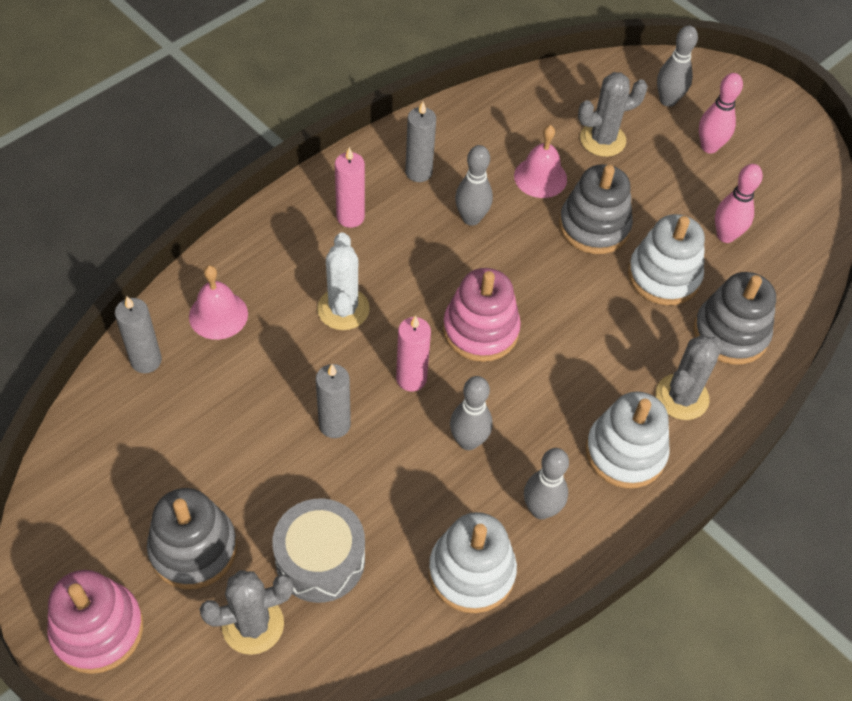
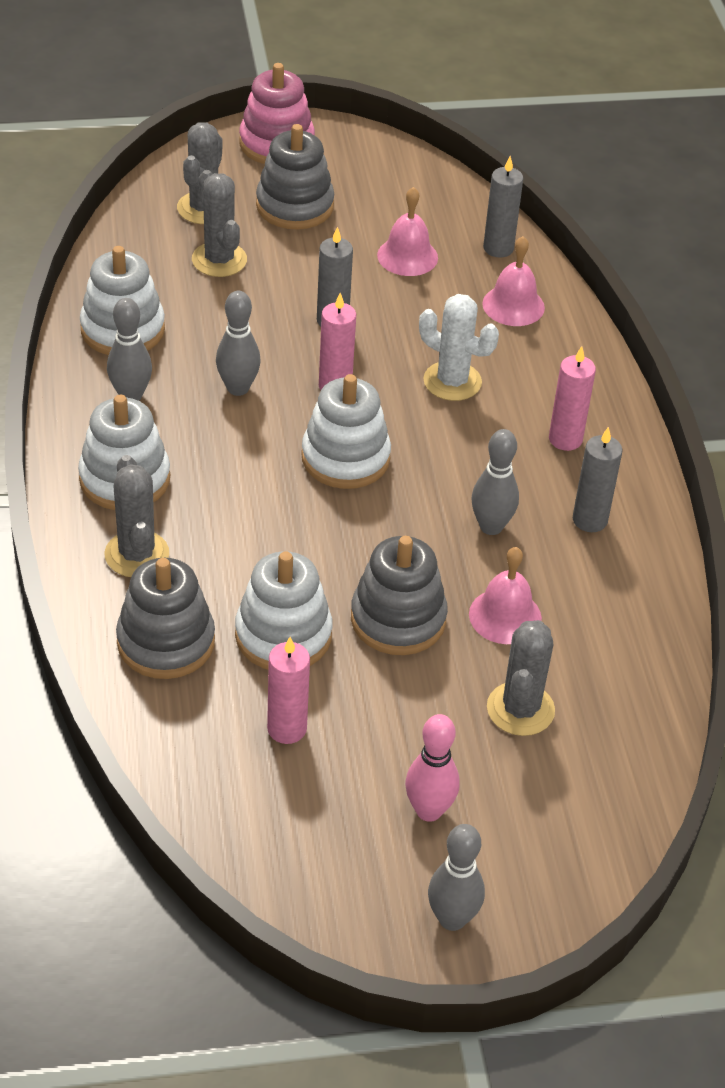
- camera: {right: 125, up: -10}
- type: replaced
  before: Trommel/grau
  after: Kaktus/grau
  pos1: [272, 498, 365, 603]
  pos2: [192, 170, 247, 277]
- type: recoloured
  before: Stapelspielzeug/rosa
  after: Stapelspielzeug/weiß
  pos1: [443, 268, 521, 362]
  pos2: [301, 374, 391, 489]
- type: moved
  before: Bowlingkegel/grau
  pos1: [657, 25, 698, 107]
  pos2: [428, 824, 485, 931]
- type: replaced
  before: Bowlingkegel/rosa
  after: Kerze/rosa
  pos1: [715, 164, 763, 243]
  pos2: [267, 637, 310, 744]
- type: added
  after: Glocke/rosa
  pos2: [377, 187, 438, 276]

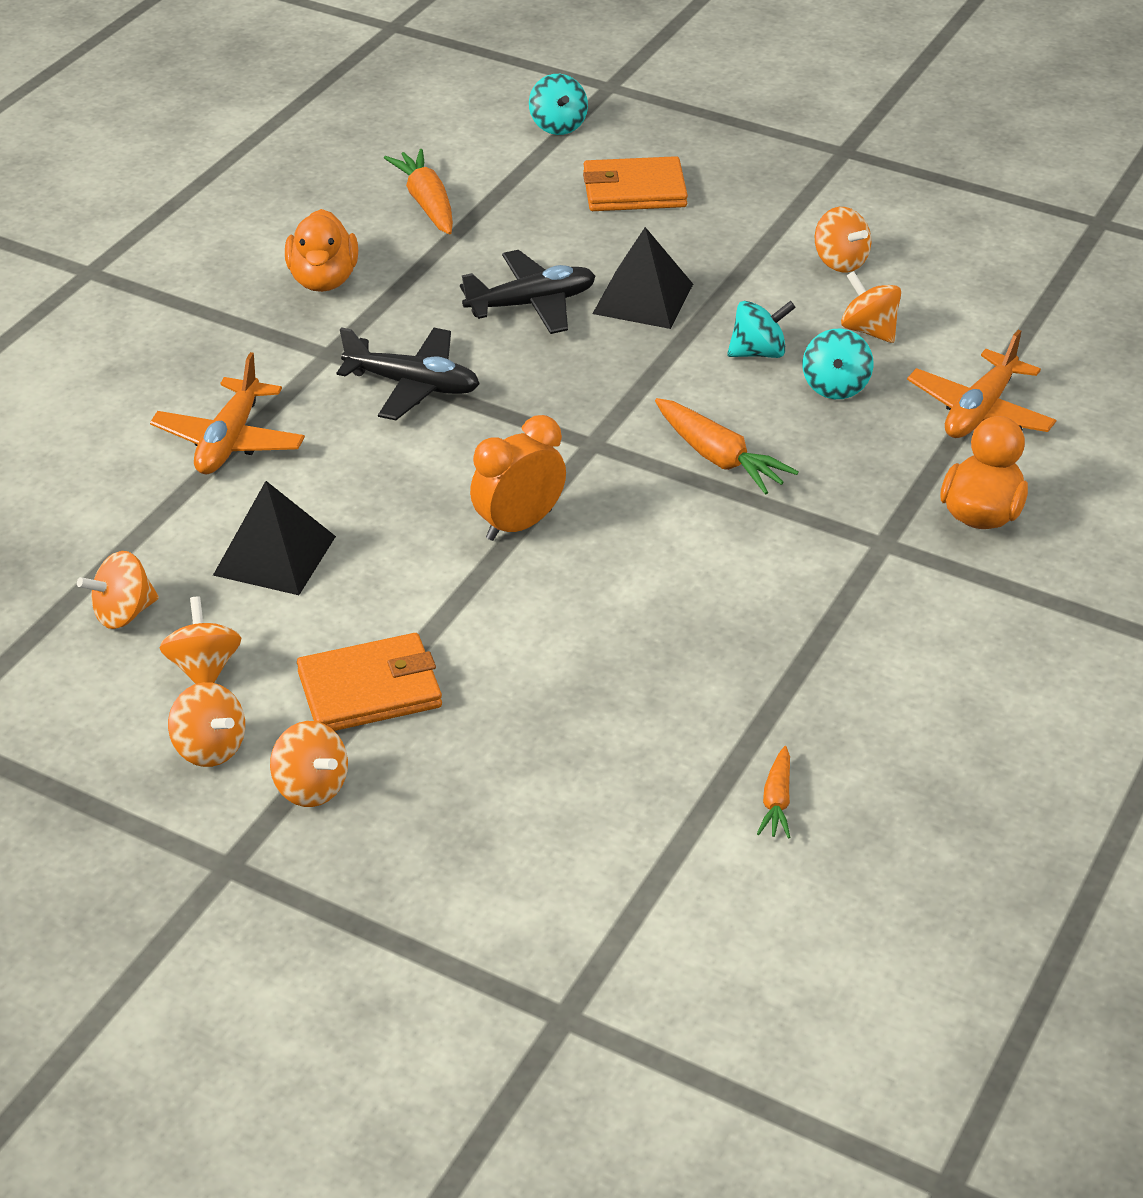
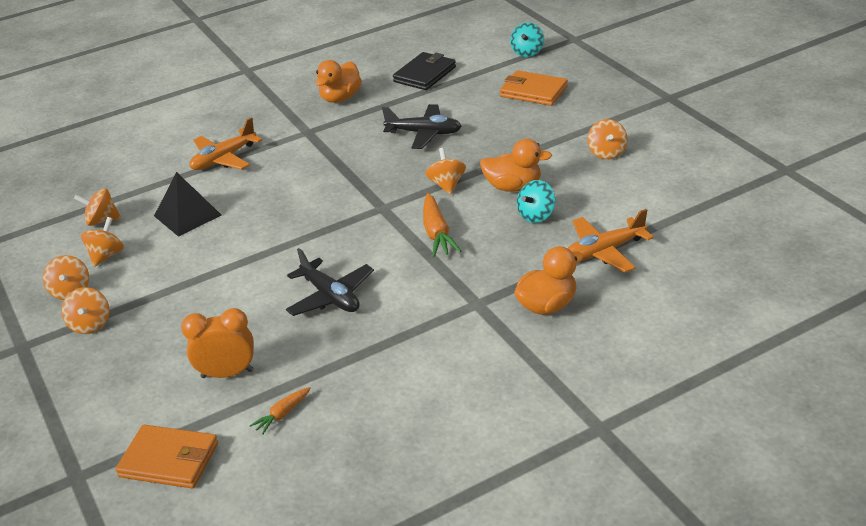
- camera: {right: 35, up: -5}
- type: moved
  before: Geldbörse/orange
  pos1: [297, 633, 442, 731]
  pos2: [116, 425, 218, 488]
- type: moved
  before: Flugzeug/schwarz
  pos1: [337, 327, 480, 420]
  pos2: [286, 248, 374, 316]
- type: replaced
  before: Karotte/orange
  after: Geldbörse/schwarz
  pos1: [384, 149, 453, 235]
  pos2: [393, 52, 456, 90]
- type: moved
  before: Wecker/orange
  pos1: [470, 415, 566, 541]
  pos2: [181, 308, 254, 378]
- type: removed
  before: Pyramide/schwarz
  pos1: [592, 227, 693, 329]
- type: replaced
  before: Kreisel/türkis
  after: Ente/orange
  pos1: [727, 301, 796, 358]
  pos2: [480, 139, 552, 192]
- type: moved
  before: Kreisel/orange
  pos1: [841, 271, 901, 343]
  pos2: [425, 148, 466, 194]

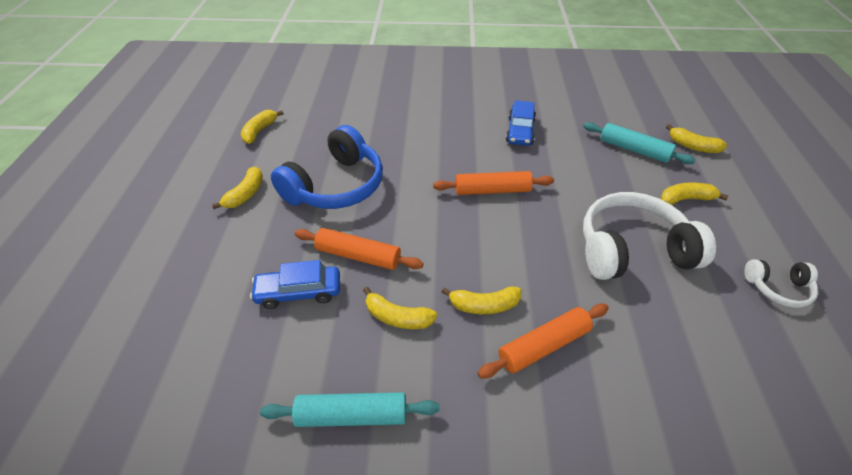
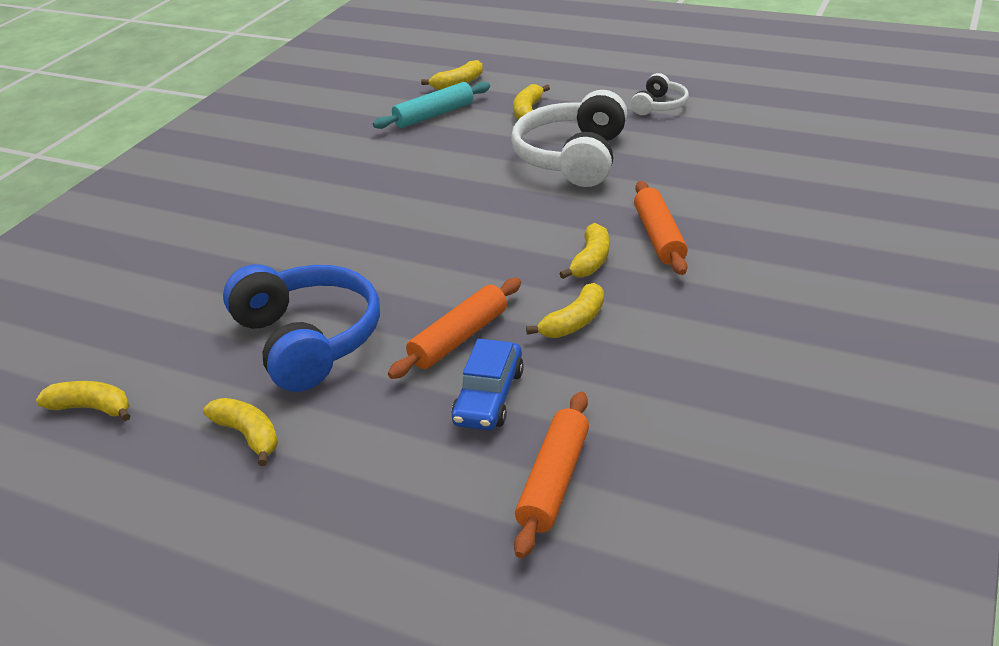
- camera: {right: -65, up: -10}
- type: turned
  before: Banane/gelb
  pos1: [241, 110, 284, 144]
  pos2: [36, 381, 131, 421]
  turn: 150
- type: removed
  before: Nudelholz/türkis
  pos1: [260, 392, 440, 427]
- type: moved
  before: Nudelholz/orange
  pos1: [433, 171, 554, 195]
  pos2: [514, 391, 589, 558]
- type: removed
  before: Auto/blau
  pos1: [506, 100, 536, 146]

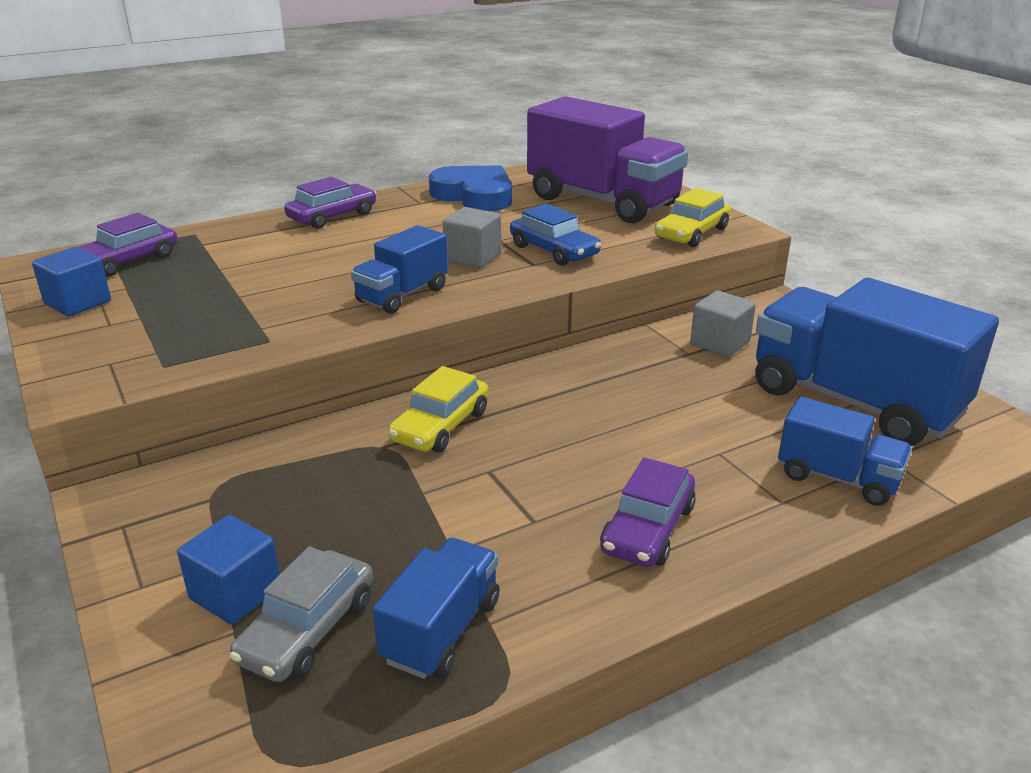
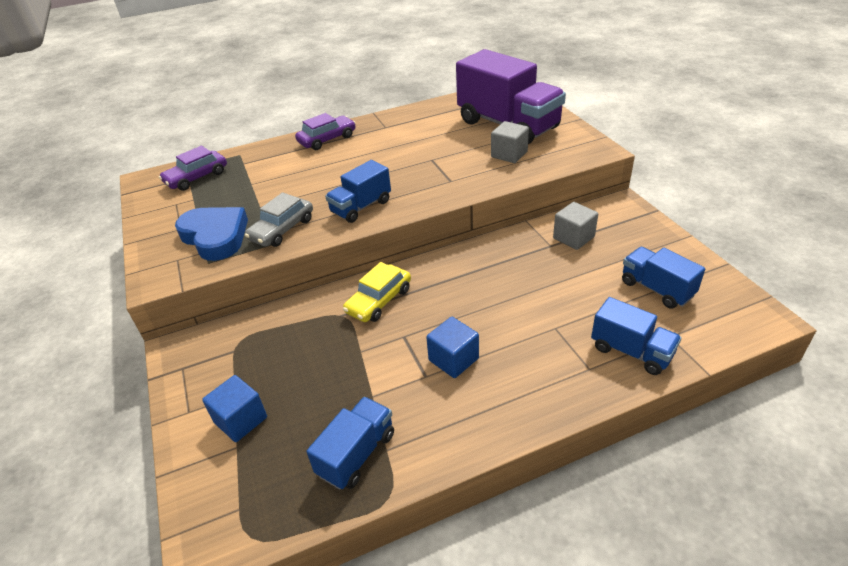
- camera: {right: 10, up: 10}
- type: moved
  before: Kubus/blau
  pos1: [32, 247, 111, 317]
  pos2: [426, 317, 479, 378]
- type: moved
  before: Auto/grau
  pos1: [229, 546, 373, 682]
  pos2: [245, 192, 313, 247]
- type: moved
  before: Herz/blau
  pos1: [429, 165, 512, 211]
  pos2: [175, 207, 248, 261]
- type: moved
  before: Kubus/grau
  pos1: [442, 207, 501, 268]
  pos2: [491, 121, 529, 163]
- type: removed
  before: Auto/blau
  pos1: [510, 204, 601, 266]
- type: removed
  before: Auto/lila
  pos1: [600, 457, 696, 567]
- type: removed
  before: Auto/gelb
  pos1: [655, 188, 731, 247]
- type: resized
  before: Lastwagen/blau
  pos1: [755, 278, 999, 446]
  pos2: [622, 247, 705, 309]
  scale: 0.52

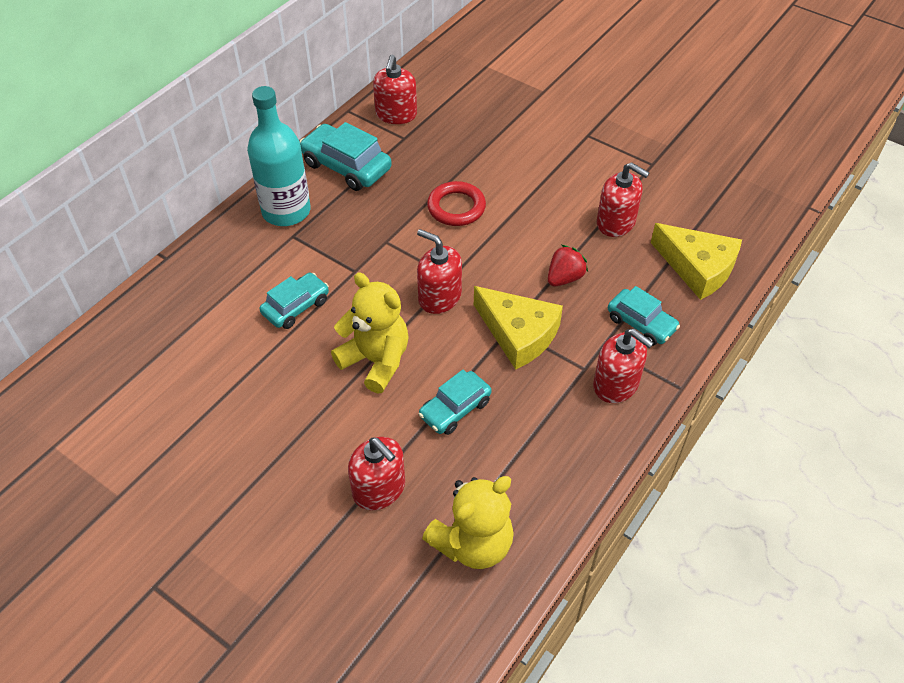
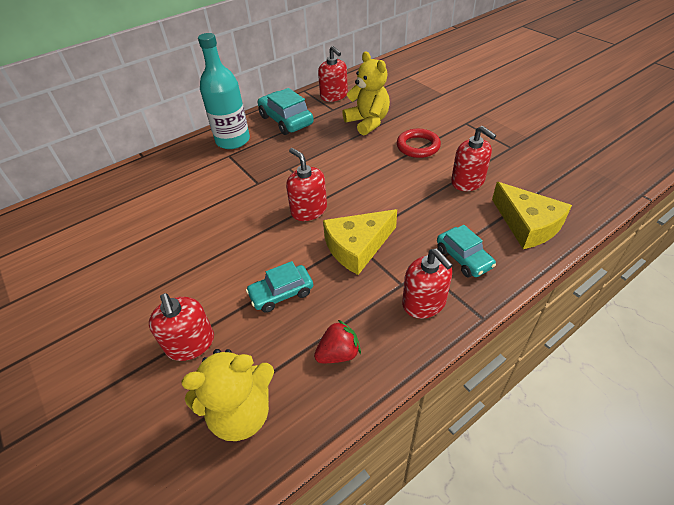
- camera: {right: 20, up: -5}
- type: removed
  before: Auto/türkis
  pos1: [260, 273, 329, 329]
- type: moved
  before: Teddybär/gelb
  pos1: [331, 273, 409, 394]
  pos2: [342, 52, 390, 135]
- type: turned
  before: Seifenspender/rot
  pos1: [373, 55, 417, 124]
  pos2: [318, 46, 348, 102]
  turn: -60
- type: moved
  before: Ring/rot
  pos1: [427, 181, 486, 226]
  pos2: [397, 129, 441, 158]
- type: turned
  before: Käse/gelb
  pos1: [474, 286, 563, 370]
  pos2: [323, 209, 397, 275]
  turn: 90
- type: moved
  before: Erdbeere/rot
  pos1: [548, 245, 588, 286]
  pos2: [314, 319, 361, 363]

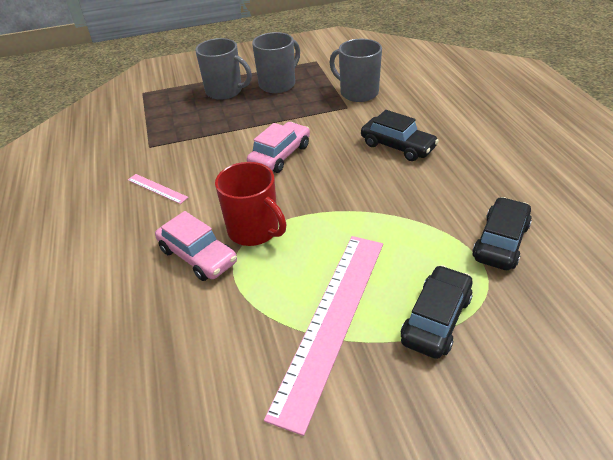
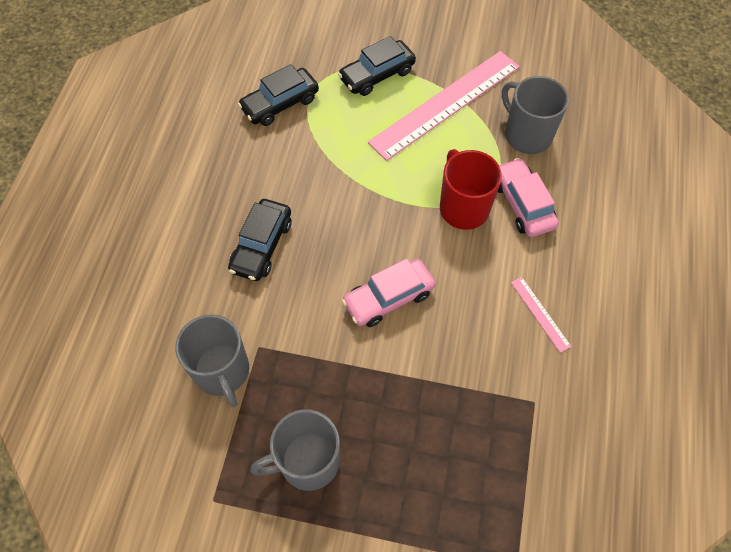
- camera: {right: -155, up: 20}
- type: moved
  before: Tasse/grau
  pos1: [195, 38, 252, 100]
  pos2: [502, 76, 569, 154]
- type: turned
  before: Auto/schwarz
  pos1: [361, 110, 439, 161]
  pos2: [228, 199, 291, 281]
  turn: -135

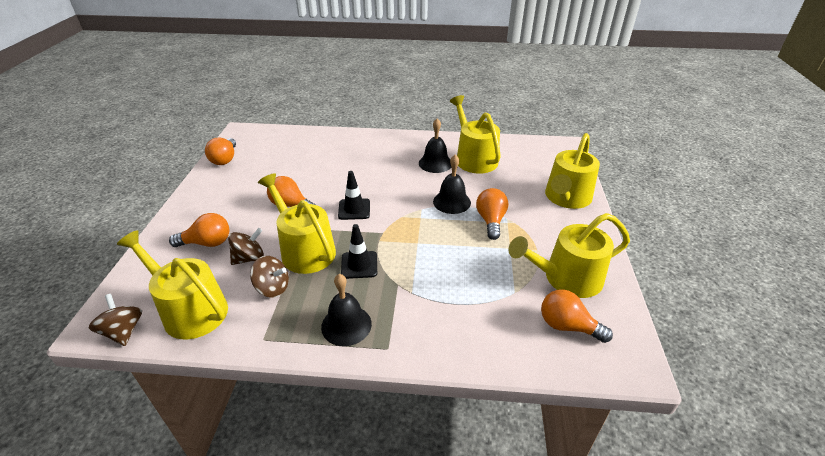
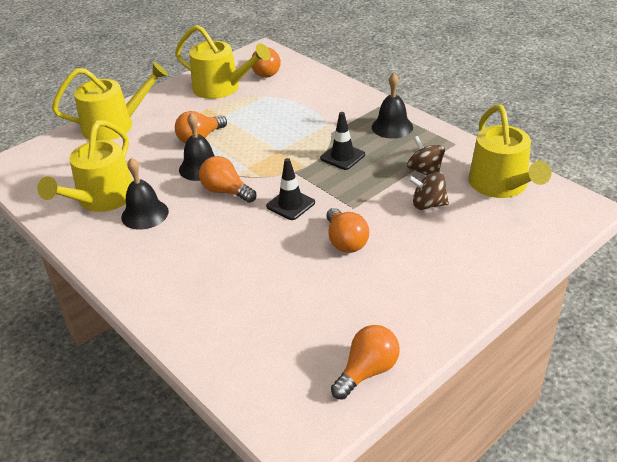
- camera: {right: -135, up: 0}
- type: removed
  before: Kreisel/braun
  pos1: [89, 294, 142, 346]
- type: moved
  before: Glühbirne/orange
  pos1: [169, 213, 230, 247]
  pos2: [199, 156, 256, 203]
- type: removed
  before: Gießkanne/gelb
  pos1: [258, 173, 336, 274]

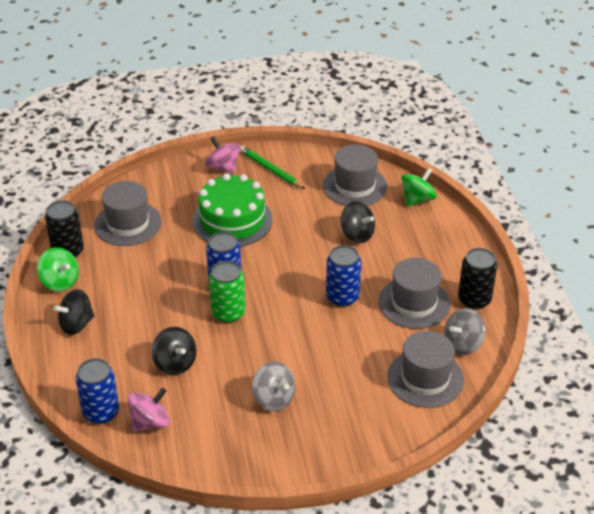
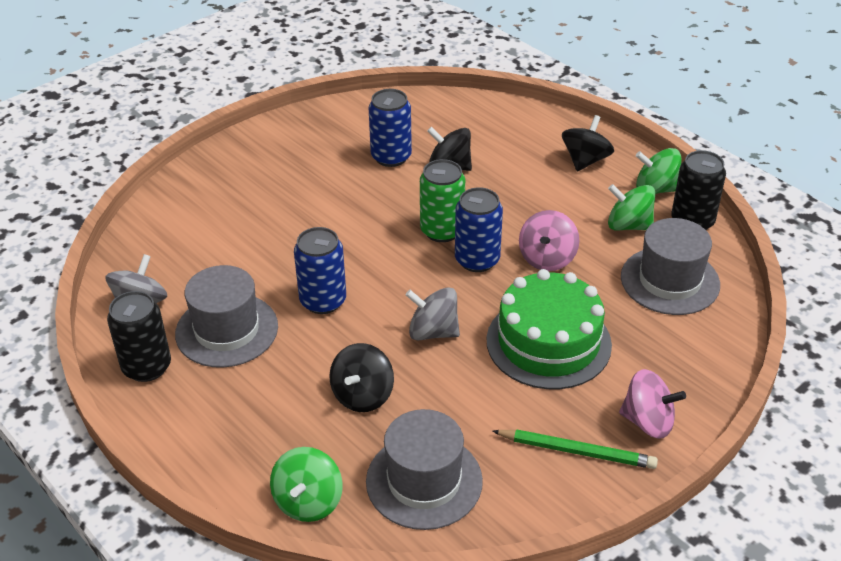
- camera: {right: 150, up: 0}
- type: moved
  before: Dose/blau
  pos1: [75, 358, 119, 424]
  pos2: [369, 89, 412, 167]
- type: moved
  before: Kreisel/rosa
  pos1: [128, 388, 170, 432]
  pos2: [519, 210, 579, 271]
- type: moved
  before: Kreisel/grau
  pos1: [252, 362, 296, 411]
  pos2: [406, 287, 460, 340]
- type: turned
  before: Kreisel/schwarz
  pos1: [341, 201, 375, 243]
  pos2: [329, 343, 394, 412]
  turn: -75
- type: removed
  before: Hut/grau
  pos1: [387, 331, 464, 408]
- type: added
  after: Kreisel/grün
  pos2: [608, 184, 655, 230]

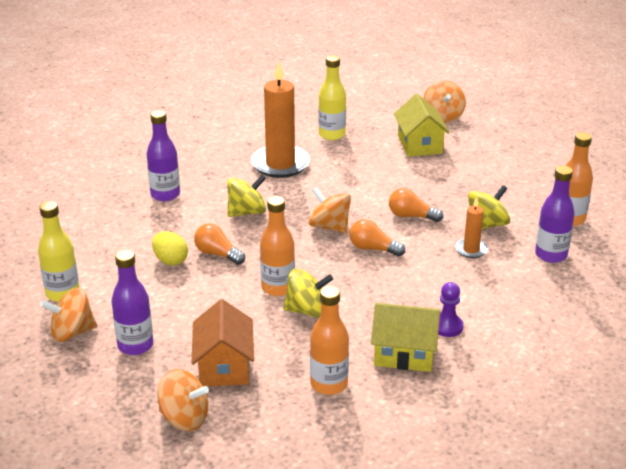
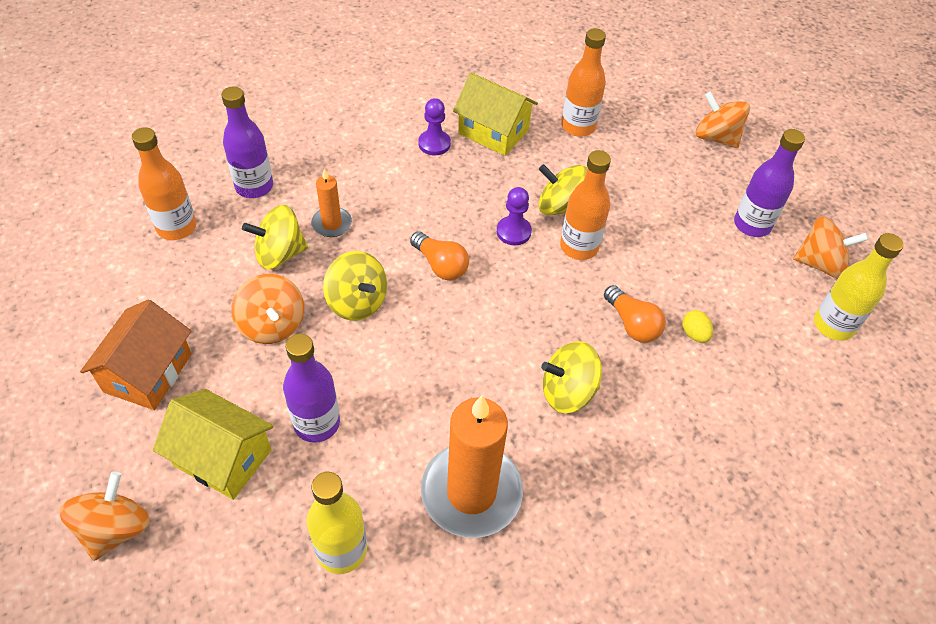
- camera: {right: -160, up: 20}
- type: moved
  before: Flasche/lila
  pos1: [147, 110, 180, 201]
  pos2: [283, 334, 340, 443]
- type: resized
  before: Ei/gelb
  pos1: [152, 231, 188, 266]
  pos2: [682, 310, 713, 343]
  scale: 0.66
- type: moved
  before: Haus/orange
  pos1: [192, 299, 254, 386]
  pos2: [80, 299, 192, 410]
- type: moved
  before: Kreisel/orange
  pos1: [309, 187, 351, 233]
  pos2: [232, 274, 304, 344]
- type: replaced
  before: Glühbirne/orange
  after: Kreisel/gelb
  pos1: [389, 188, 443, 222]
  pos2: [323, 251, 387, 321]
- type: turned
  before: Haus/gelb
  pos1: [394, 94, 450, 157]
  pos2: [153, 389, 274, 500]
  turn: -75
- type: added
  after: Bauer/lila
  pos2: [497, 187, 532, 245]

